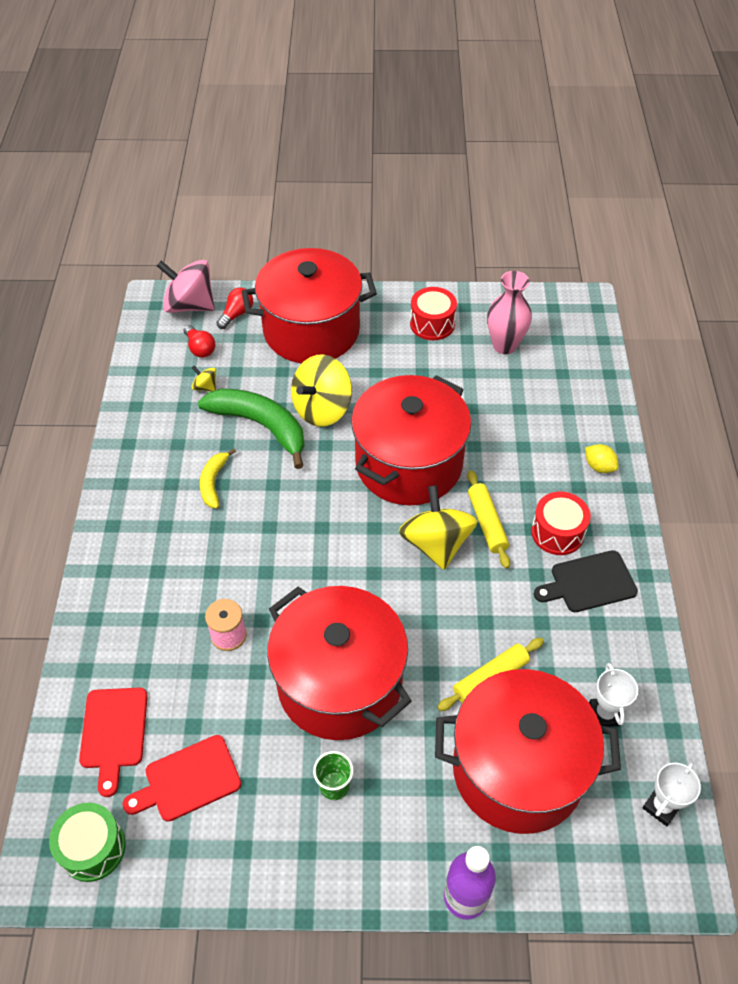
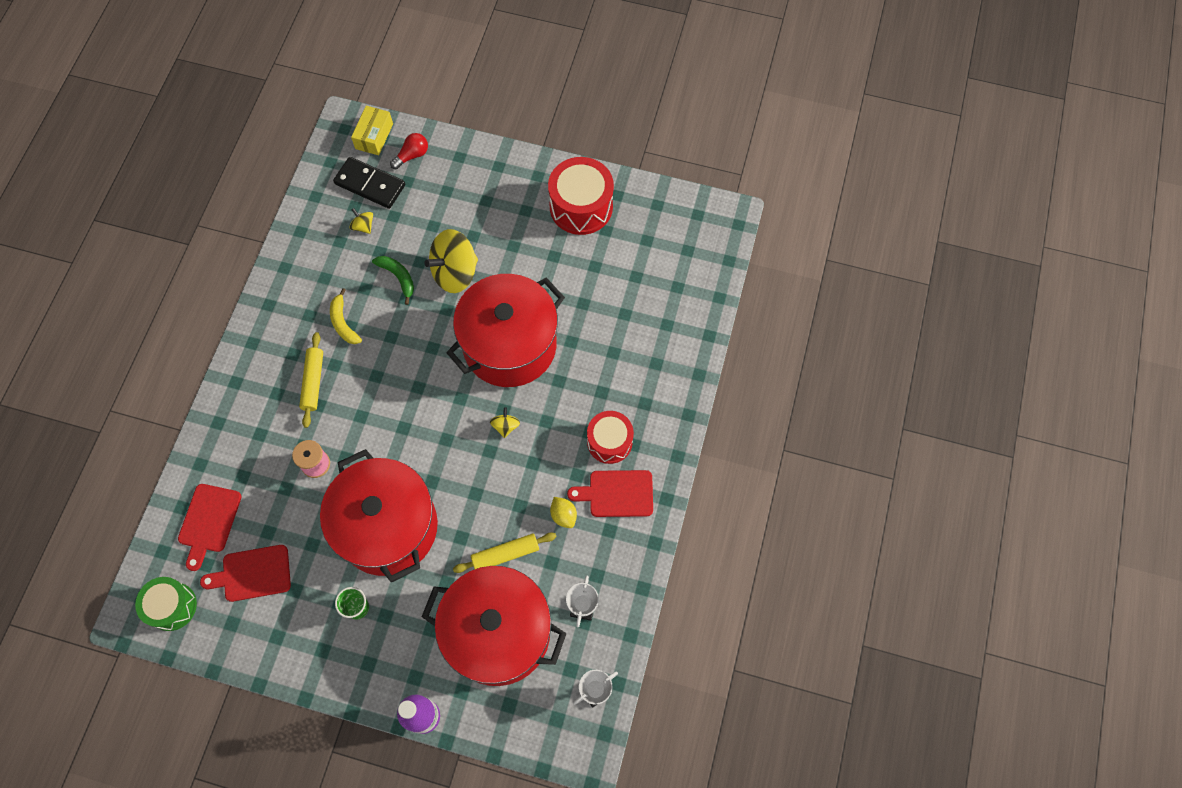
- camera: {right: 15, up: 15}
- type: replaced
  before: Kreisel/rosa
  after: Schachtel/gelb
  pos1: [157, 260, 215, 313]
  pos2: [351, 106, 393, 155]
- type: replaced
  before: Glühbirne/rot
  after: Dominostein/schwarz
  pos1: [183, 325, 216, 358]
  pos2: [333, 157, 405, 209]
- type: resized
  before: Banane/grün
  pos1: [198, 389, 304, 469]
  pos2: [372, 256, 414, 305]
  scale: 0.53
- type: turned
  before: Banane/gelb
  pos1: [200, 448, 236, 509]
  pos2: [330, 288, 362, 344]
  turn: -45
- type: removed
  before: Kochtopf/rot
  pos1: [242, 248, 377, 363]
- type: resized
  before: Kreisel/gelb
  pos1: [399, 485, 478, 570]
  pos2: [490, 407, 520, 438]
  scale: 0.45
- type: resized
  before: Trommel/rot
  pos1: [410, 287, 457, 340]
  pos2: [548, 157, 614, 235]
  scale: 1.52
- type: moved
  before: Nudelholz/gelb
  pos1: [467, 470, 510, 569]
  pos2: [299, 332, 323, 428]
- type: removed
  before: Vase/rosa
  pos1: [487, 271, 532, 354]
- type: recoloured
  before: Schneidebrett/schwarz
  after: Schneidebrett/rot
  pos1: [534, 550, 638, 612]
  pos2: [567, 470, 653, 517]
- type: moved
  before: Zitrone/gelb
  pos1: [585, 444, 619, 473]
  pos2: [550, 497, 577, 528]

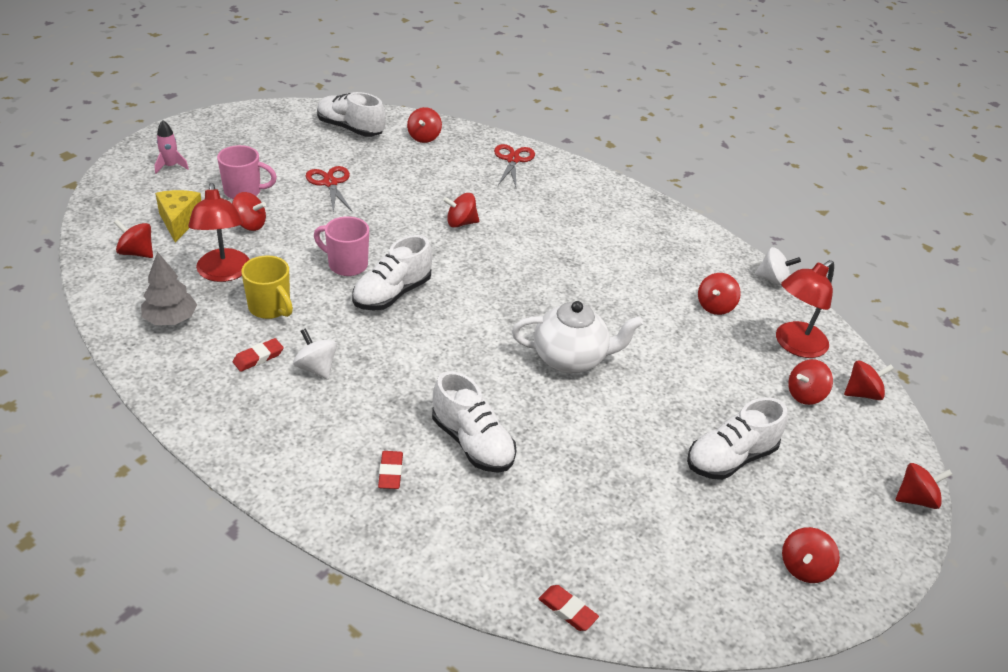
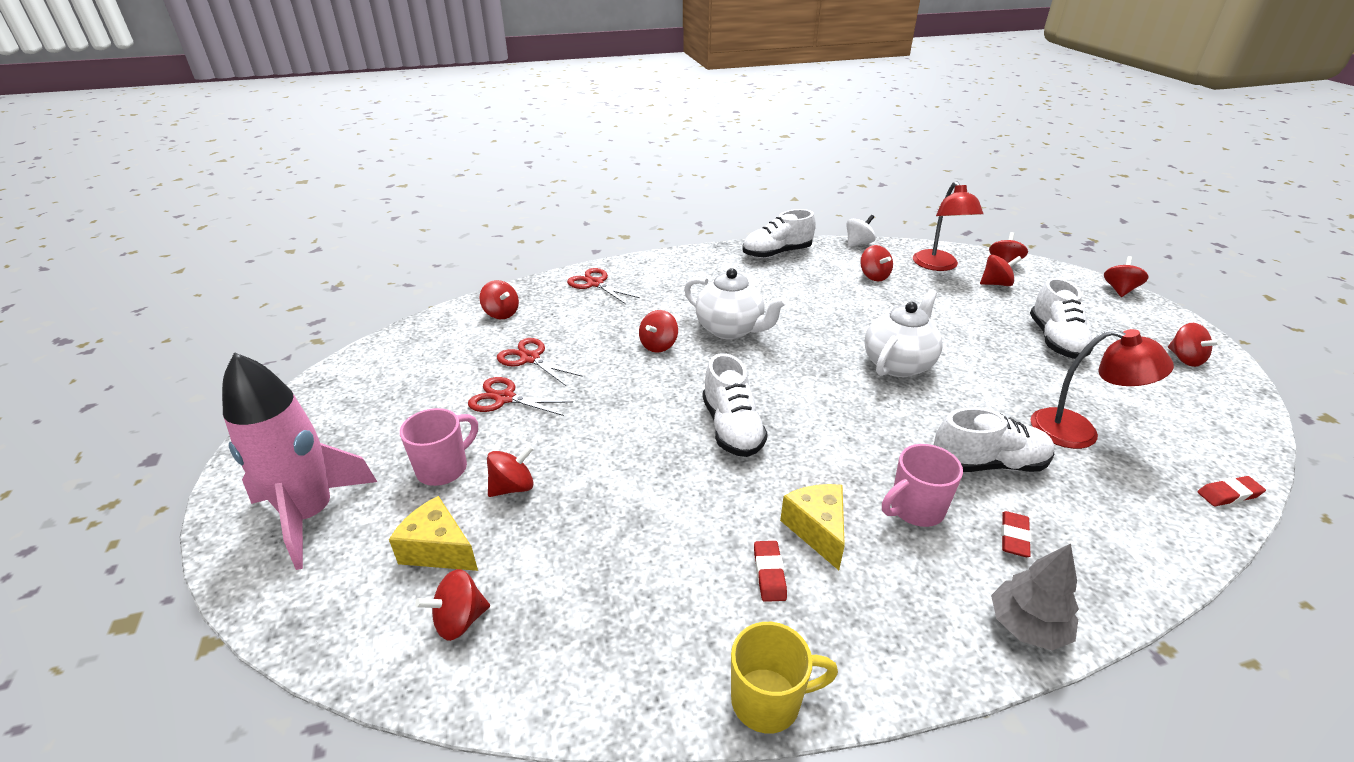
- camera: {right: -50, up: -5}
- type: moved
  before: Baum/grau
  pos1: [141, 252, 197, 325]
  pos2: [991, 544, 1079, 651]
- type: resized
  before: Rakete/rosa
  pos1: [155, 120, 189, 174]
  pos2: [222, 352, 377, 570]
  scale: 2.46
- type: moved
  before: Lampe/rot
  pos1: [188, 183, 250, 282]
  pos2: [1030, 329, 1174, 449]
- type: moved
  before: Tasse/gelb
  pos1: [241, 255, 293, 319]
  pos2: [731, 622, 838, 734]
- type: replaced
  before: Kreisel/weiß
  after: Käse/gelb
  pos1: [293, 328, 337, 379]
  pos2: [780, 484, 845, 570]
- type: moved
  before: Tasse/rosa
  pos1: [314, 216, 369, 276]
  pos2: [882, 444, 963, 527]
- type: moved
  before: Schuh/weiß
  pos1: [317, 92, 386, 137]
  pos2: [742, 209, 816, 258]
- type: turned
  before: Radiergummi/rot
  pos1: [378, 451, 403, 489]
  pos2: [1001, 511, 1031, 557]
  turn: 75
- type: turned
  before: Kreisel/rot
  pos1: [788, 359, 833, 405]
  pos2: [980, 255, 1022, 286]
  turn: -105
- type: added
  after: Schere/rot
  pos2: [497, 338, 583, 386]
- type: added
  after: Teekanne/weiß
  pos2: [684, 268, 787, 340]

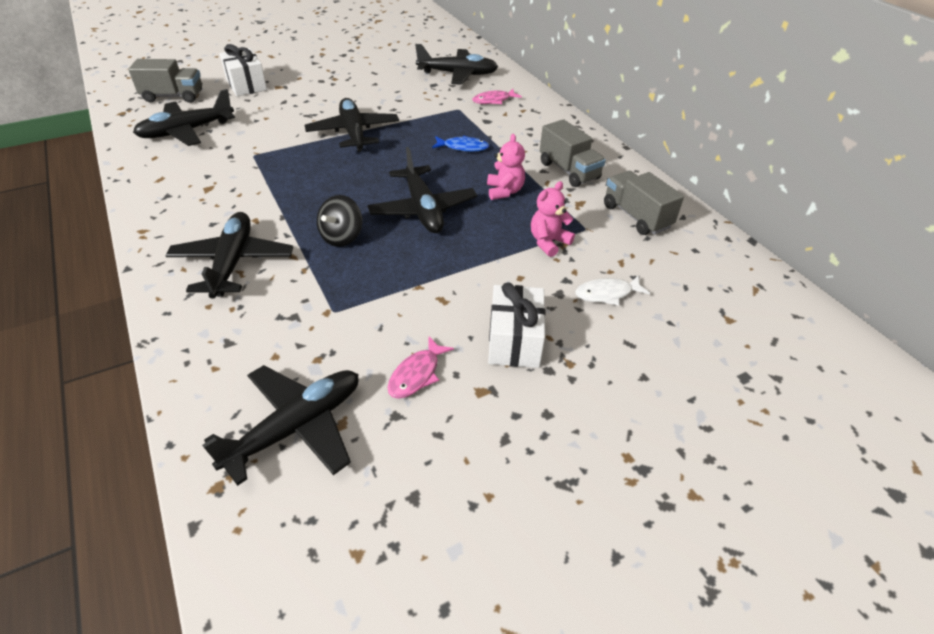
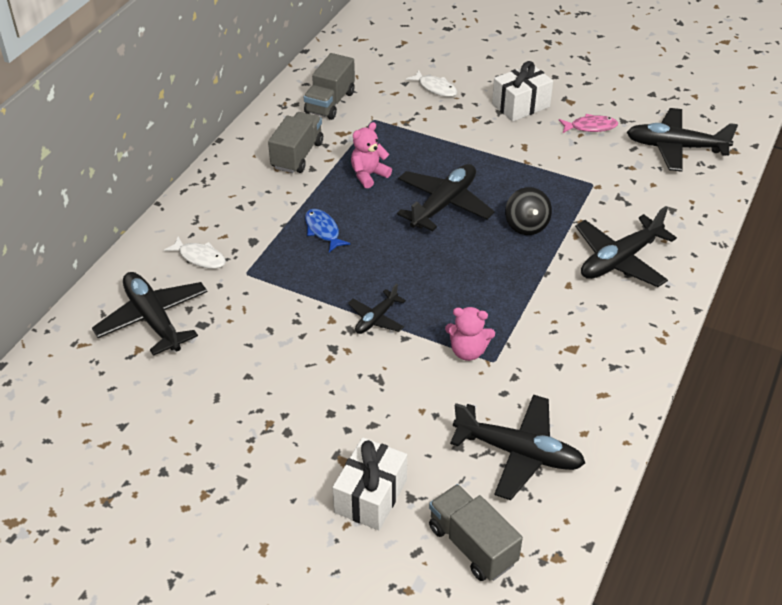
- camera: {right: -125, up: 0}
- type: resized
  before: Flugzeug/schwarz
  pos1: [305, 98, 399, 152]
  pos2: [348, 283, 406, 334]
  scale: 0.55
- type: turned
  before: Kreisel/schwarz
  pos1: [317, 195, 362, 247]
  pos2: [505, 187, 552, 235]
  turn: 90
- type: recoloured
  before: Fisch/rosa
  after: Fisch/weiß
  pos1: [472, 89, 522, 104]
  pos2: [163, 236, 226, 269]
- type: moved
  before: Teddybär/rosa
  pos1: [531, 181, 575, 257]
  pos2: [445, 307, 495, 361]

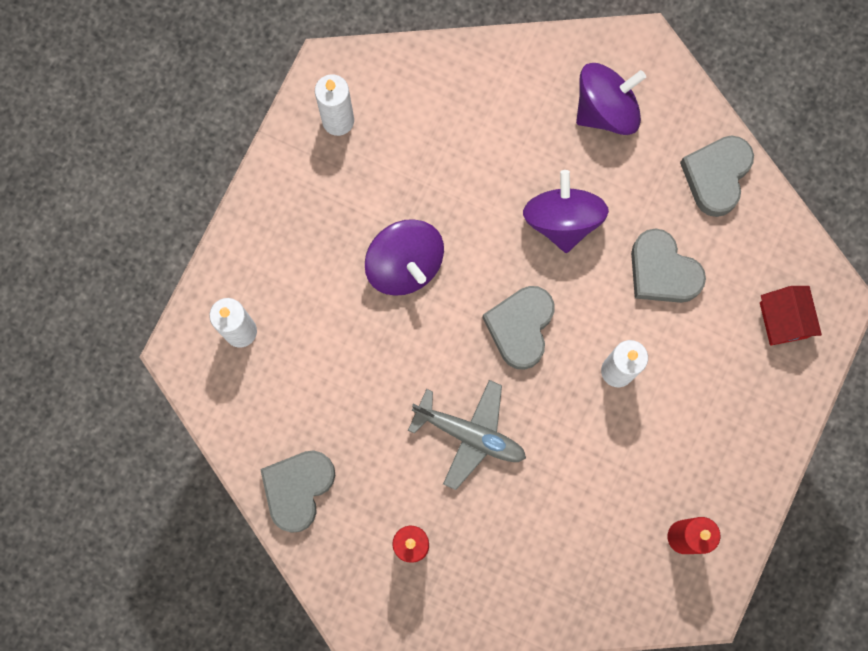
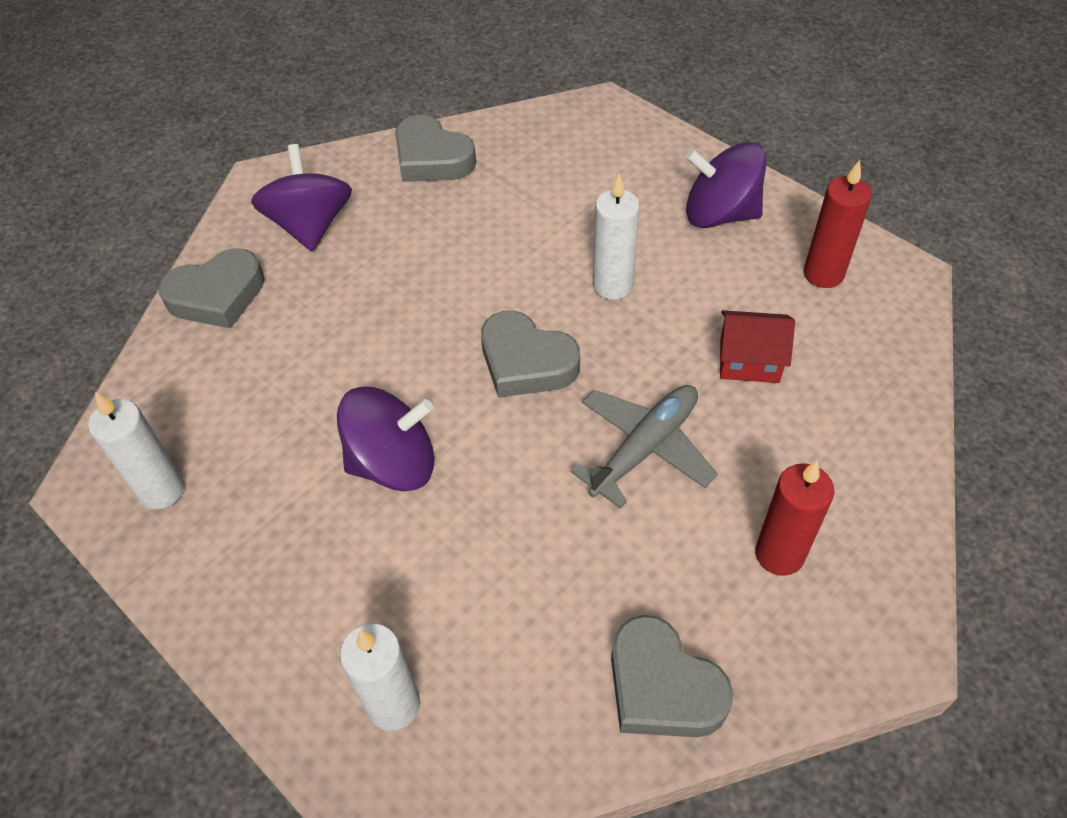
- camera: {right: -70, up: -25}
- type: moved
  before: Kreisel/lila
  pos1: [523, 170, 609, 253]
  pos2: [686, 142, 766, 228]
- type: moved
  before: Herz/grau
  pos1: [631, 228, 706, 303]
  pos2: [158, 248, 264, 329]
- type: moved
  before: Haus/rot
  pos1: [760, 286, 822, 346]
  pos2: [720, 310, 795, 383]

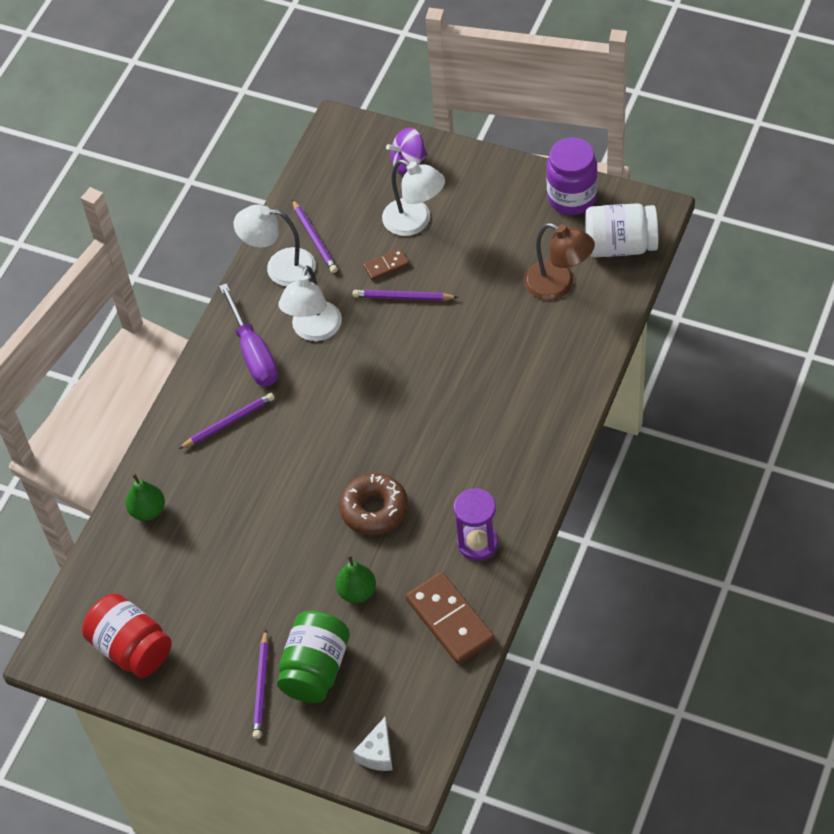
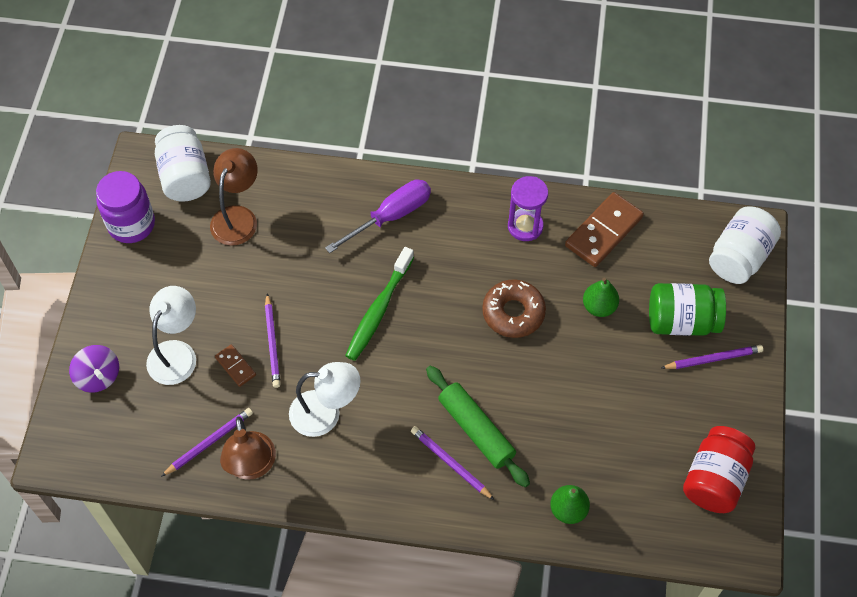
- camera: {right: -110, up: 5}
- type: moved
  before: Schraubenzieher/lila
  pos1: [219, 283, 278, 386]
  pos2: [325, 179, 431, 253]
- type: recoloured
  before: Lampe/weiß
  after: Lampe/braun
  pos1: [234, 205, 316, 286]
  pos2: [220, 417, 276, 480]
- type: replaced
  before: Käse/weiß
  after: Einmachglas/weiß
  pos1: [353, 716, 393, 771]
  pos2: [709, 206, 781, 284]
- type: added
  after: Zahnbürste/grün
  pos2: [345, 247, 414, 361]
- type: added
  after: Nudelholz/grün
  pos2: [426, 365, 530, 487]

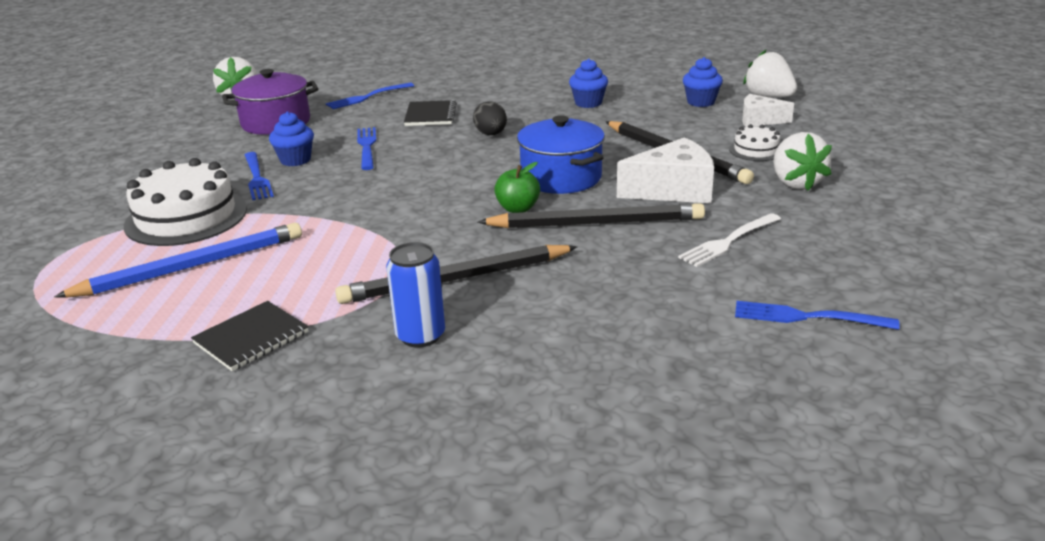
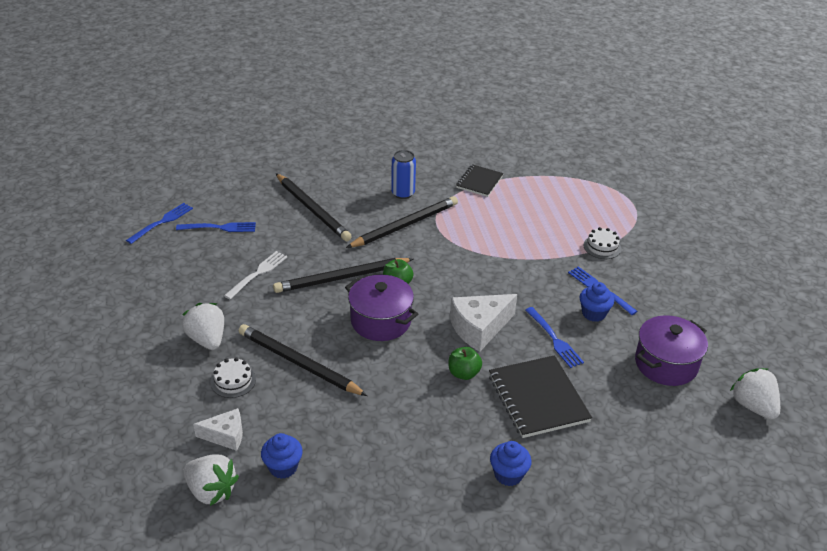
- camera: {right: 160, up: 10}
- type: removed
  before: Bleistift/blau
  pos1: [54, 223, 302, 298]
- type: resized
  before: Kuchen/weiß
  pos1: [124, 158, 247, 246]
  pos2: [584, 227, 621, 259]
  scale: 0.5
- type: moved
  before: Gabel/blau
  pos1: [326, 83, 414, 109]
  pos2: [126, 203, 193, 244]
- type: resized
  before: Notizbuch/schwarz
  pos1: [404, 100, 457, 126]
  pos2: [489, 355, 592, 438]
  scale: 1.64
- type: replaced
  before: Ei/schwarz
  after: Apfel/grün
  pos1: [473, 101, 507, 135]
  pos2: [449, 347, 482, 380]
- type: recoloured
  before: Kochtopf/blau
  after: Kochtopf/lila
  pos1: [517, 115, 605, 194]
  pos2: [345, 275, 418, 341]
- type: moved
  before: Muffin/blau
  pos1: [569, 59, 608, 108]
  pos2: [490, 441, 532, 486]
- type: moved
  before: Käse/weiß
  pos1: [617, 137, 714, 203]
  pos2: [450, 294, 517, 352]
- type: added
  after: Bleistift/schwarz
  pos2: [276, 173, 352, 241]

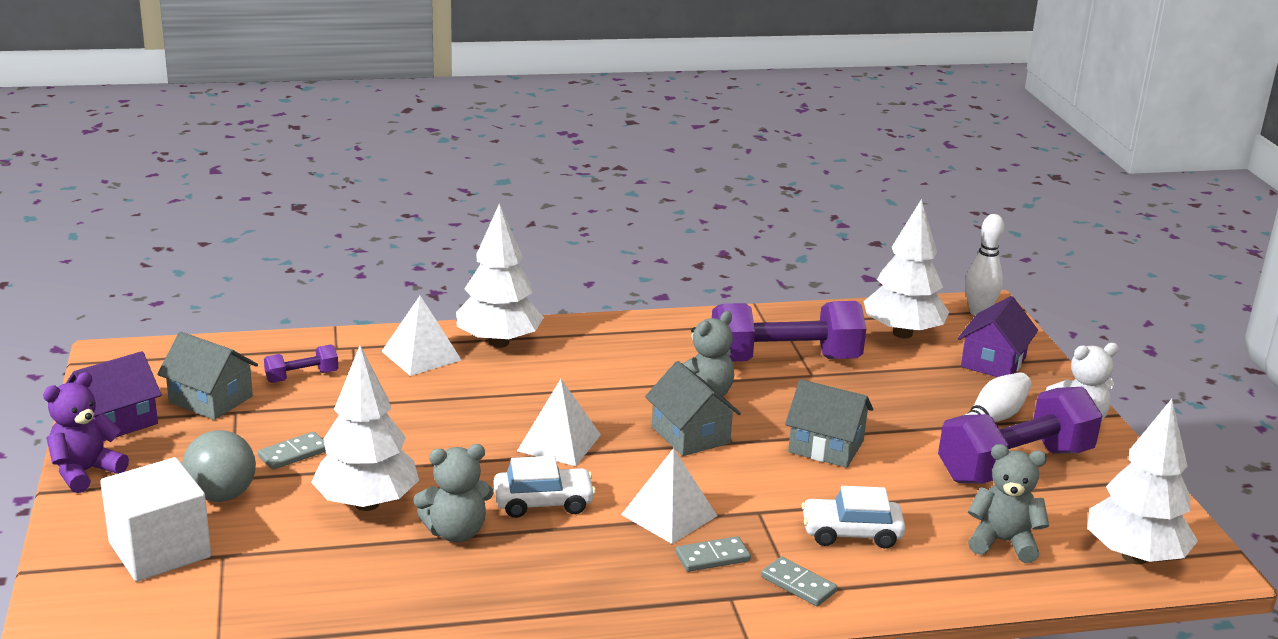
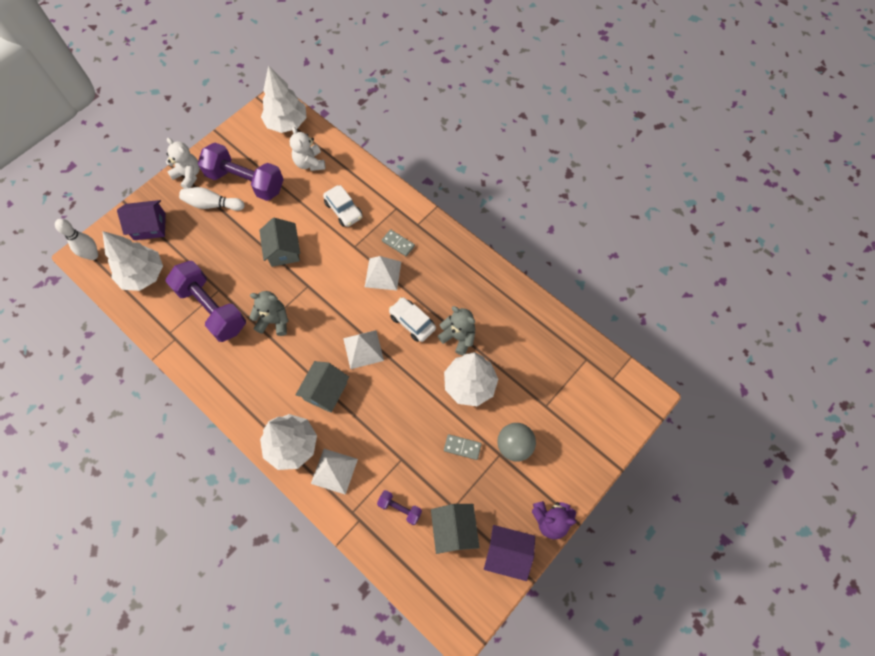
- camera: {right: -125, up: 40}
- type: removed
  before: Kubus/weiß
  pos1: [100, 457, 211, 581]
- type: moved
  before: Haus/grau
  pos1: [645, 361, 741, 456]
  pos2: [296, 361, 349, 413]
- type: removed
  before: Dominostein/grau
  pos1: [761, 557, 837, 606]
- type: recoloured
  before: Teddybär/grau
  after: Teddybär/weiß
  pos1: [968, 444, 1049, 563]
  pos2: [290, 127, 325, 171]

